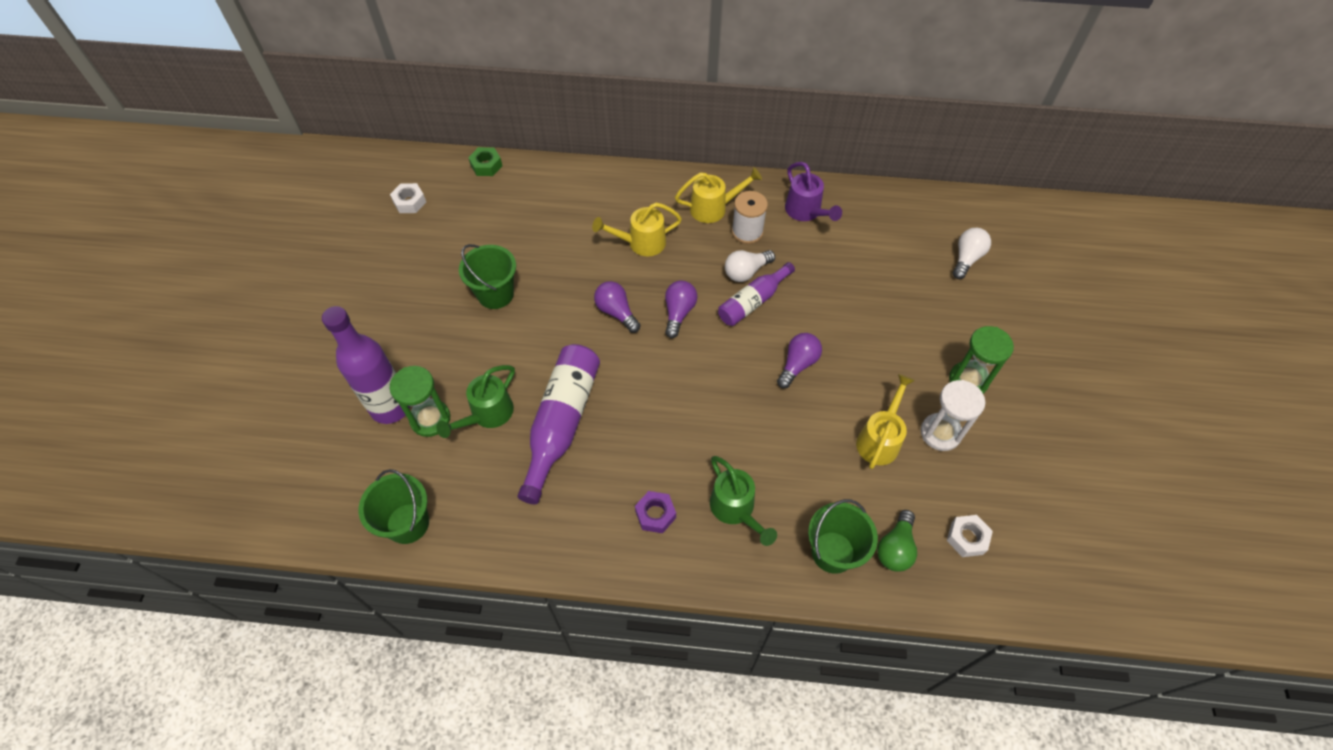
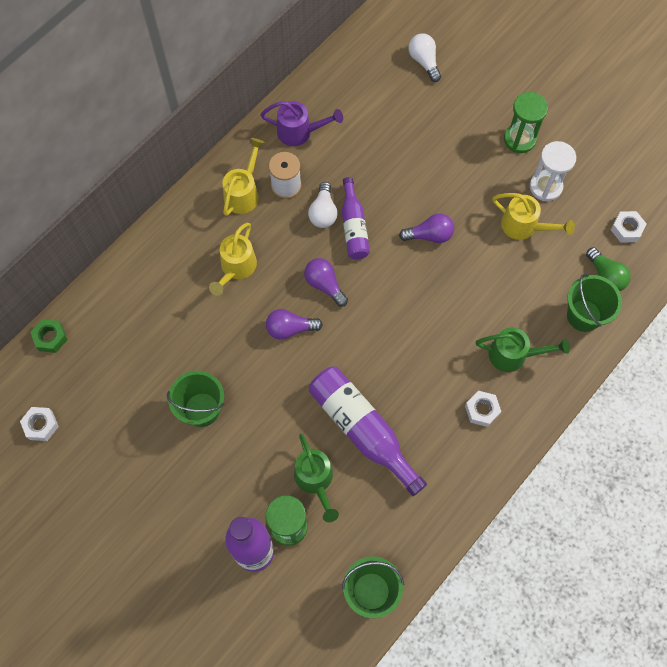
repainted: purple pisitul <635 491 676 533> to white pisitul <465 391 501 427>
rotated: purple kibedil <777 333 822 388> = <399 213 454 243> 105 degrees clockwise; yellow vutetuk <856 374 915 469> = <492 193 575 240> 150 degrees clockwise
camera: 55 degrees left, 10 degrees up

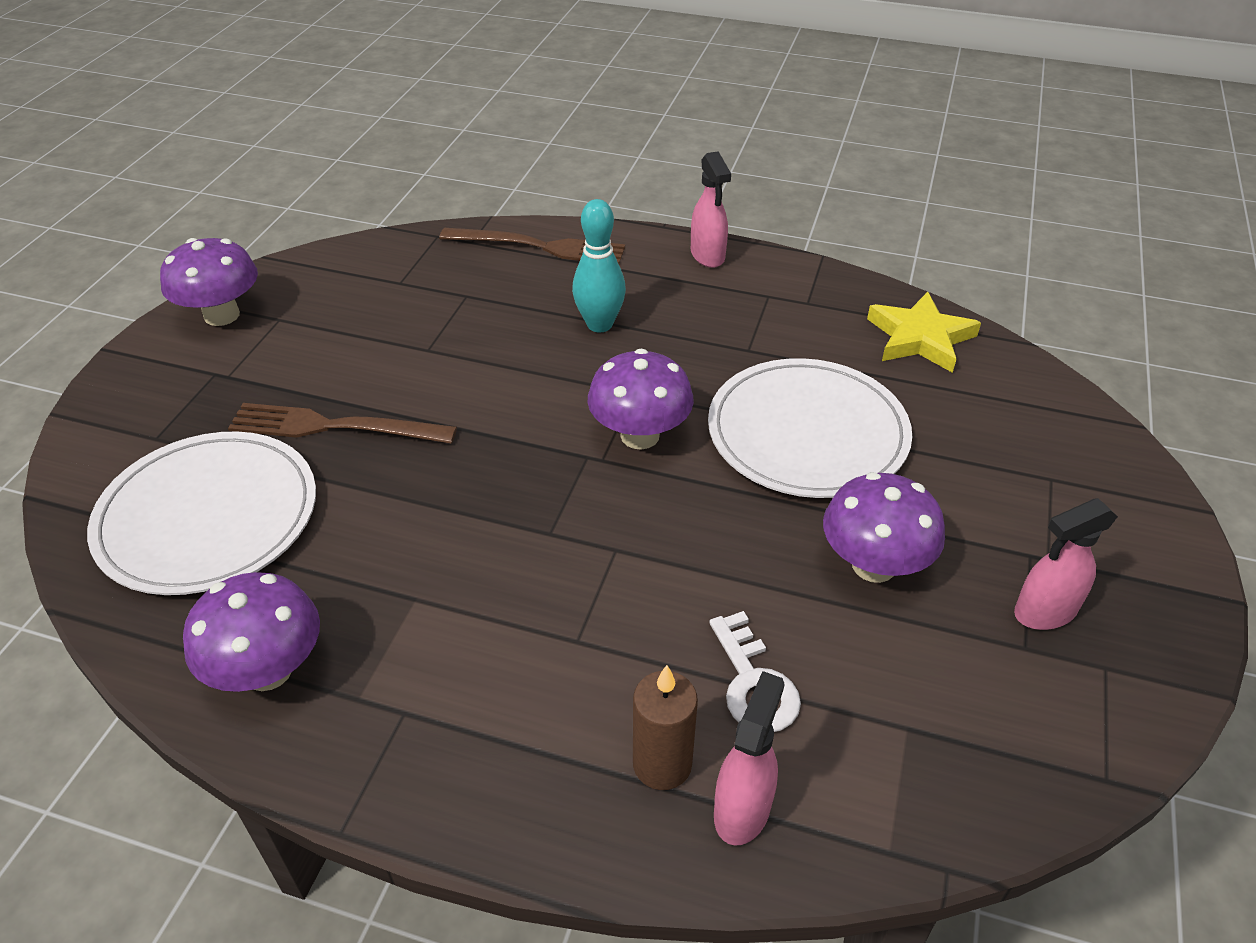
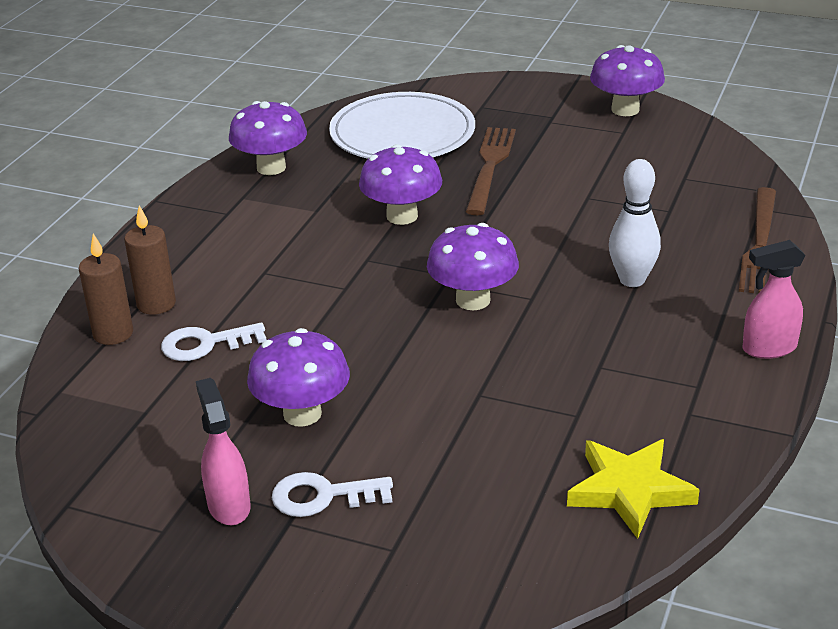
gone: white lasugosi <708 358 912 498>
new: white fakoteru <272 472 393 517>; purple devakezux <359 144 442 225>
swapped: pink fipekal <714 671 785 846> to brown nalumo <79 233 133 345>
repainted: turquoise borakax <572 199 626 332> to white borakax <609 159 661 287>
camera: 95 degrees right, 10 degrees down

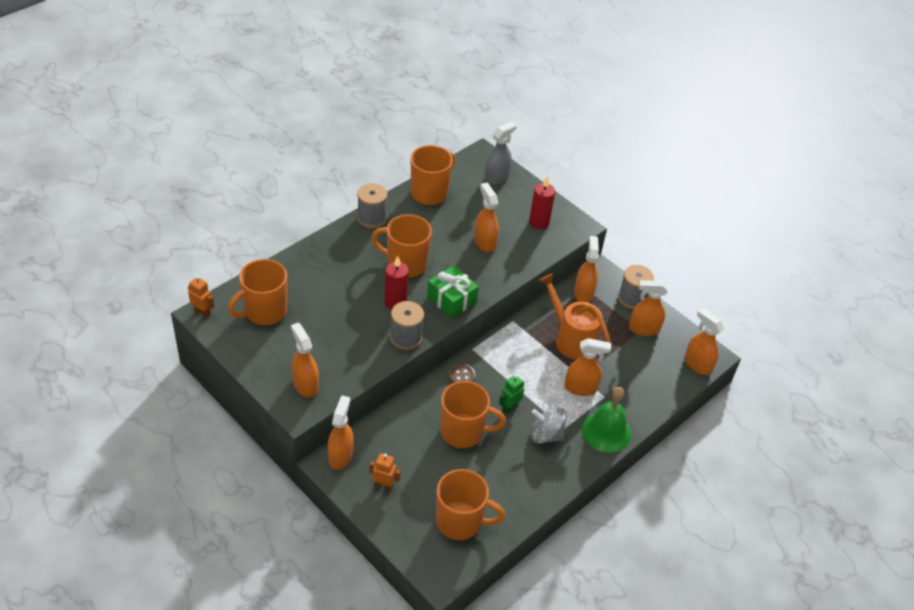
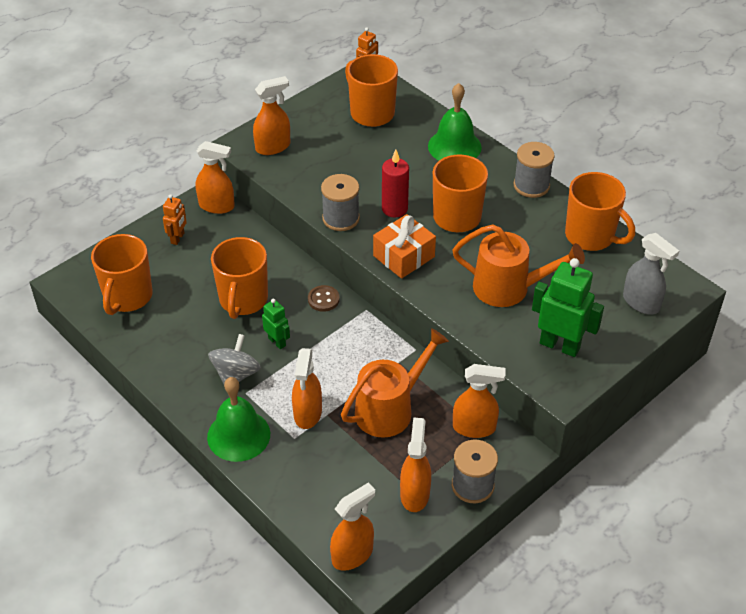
new: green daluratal <428 83 482 161>
swapped: orange fipekal <474 183 499 252> to orange vutetuk <452 224 585 307>; red nalumo <529 176 555 229> to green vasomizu <532 258 604 357>
repainted: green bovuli <427 265 479 318> to orange bovuli <373 214 436 279>
camera: 95 degrees right, 0 degrees up

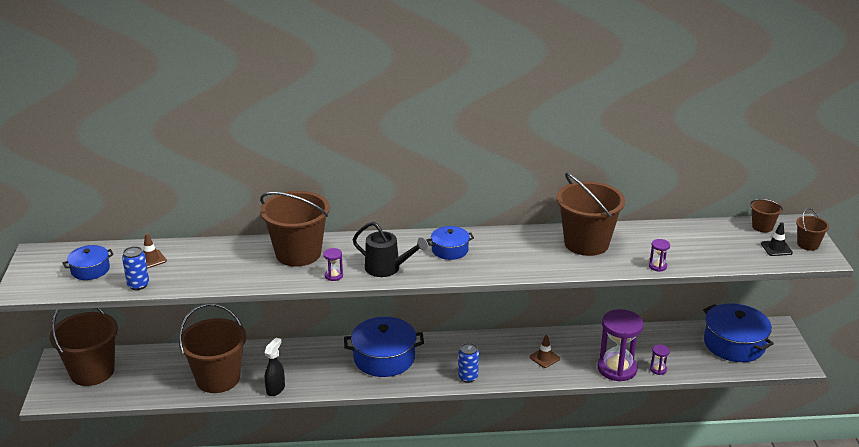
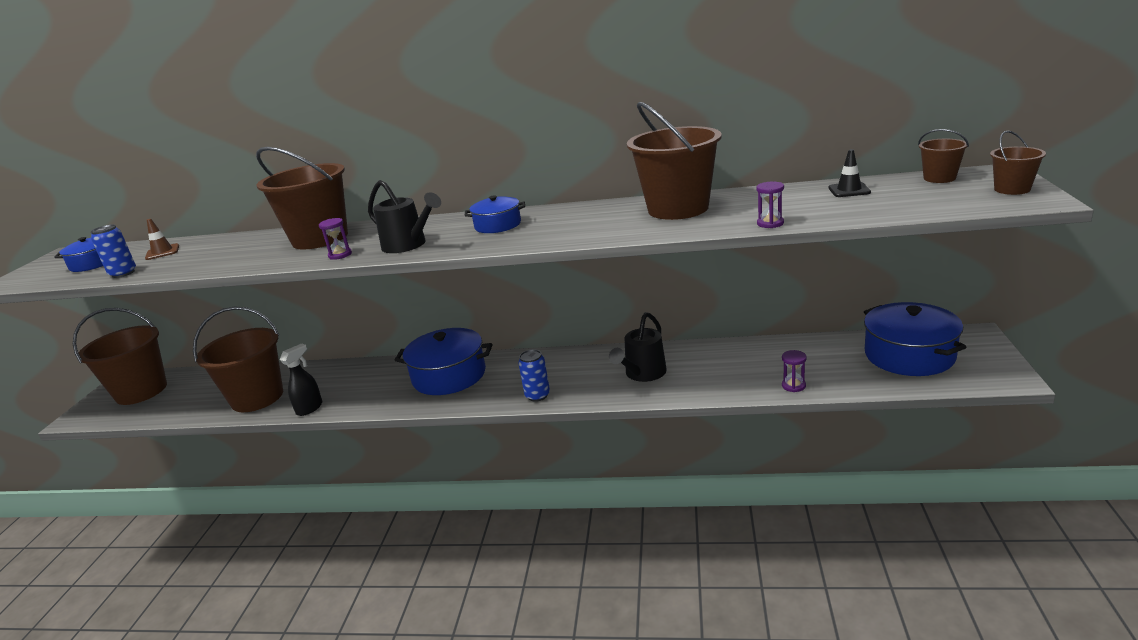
gone: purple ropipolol <598 309 643 382>
shifted: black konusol <761 222 793 256> to <828 149 871 197>
swapped: brown konusol <530 335 560 368> to black vutetuk <609 312 667 382>
camera: 15 degrees right, 5 degrees down

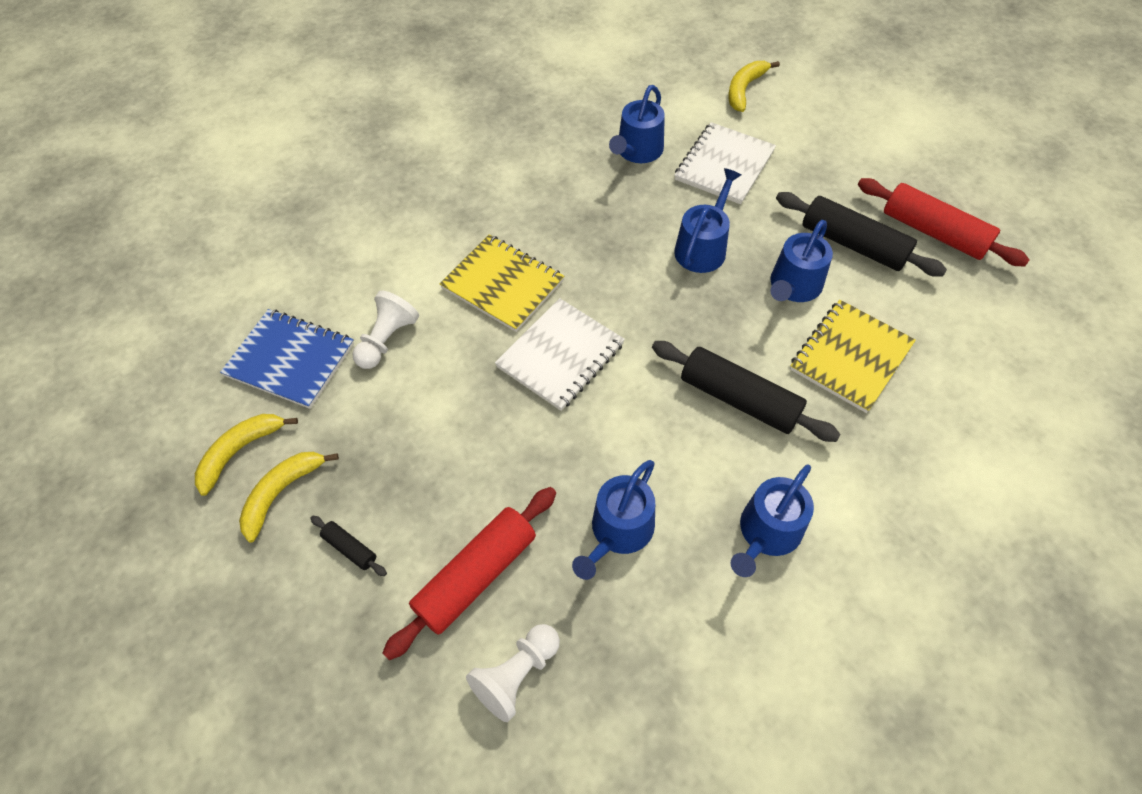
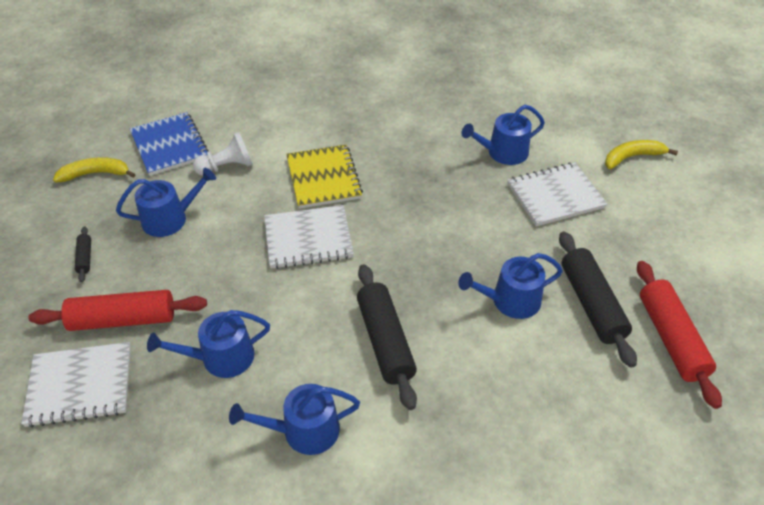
gone: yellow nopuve <239 452 339 542>; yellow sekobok <790 300 916 413>
shifted: blue vutetuk <674 168 741 273> to <116 168 216 237>
swapped: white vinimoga <466 624 560 722> to white sekobok <21 342 131 428>
camera: 40 degrees right, 10 degrees down

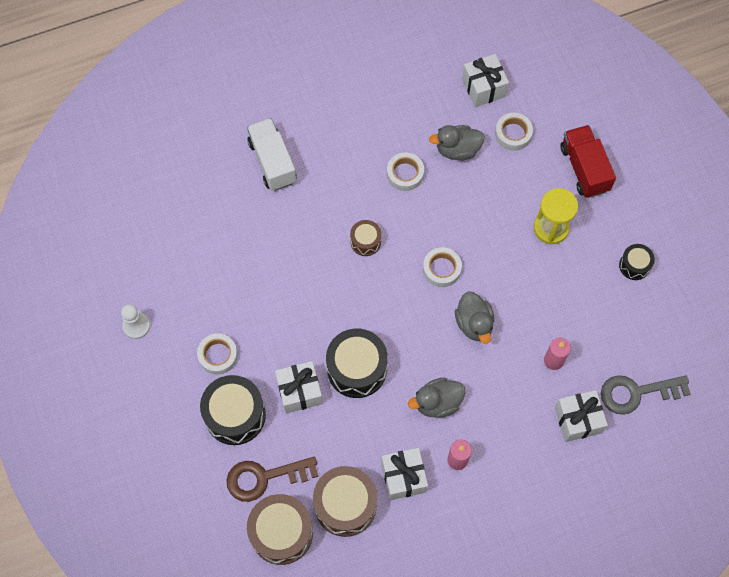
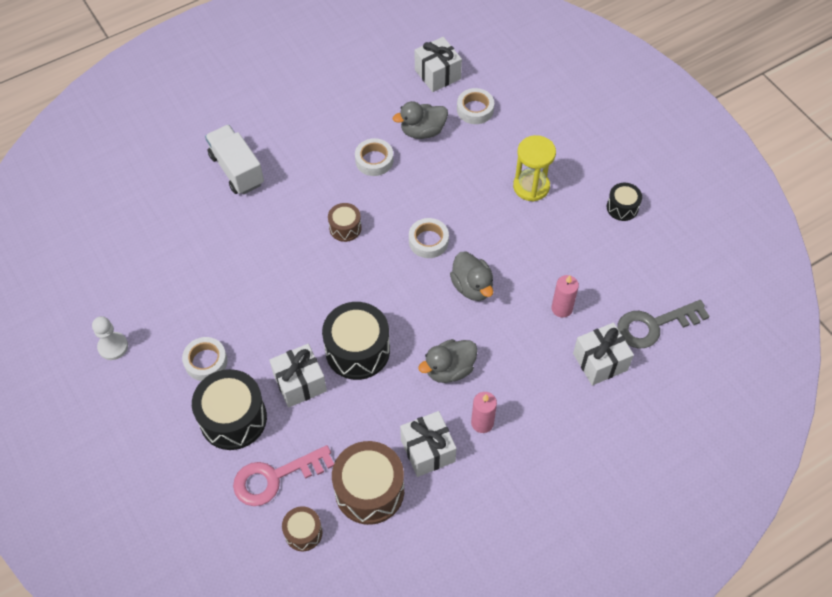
gone: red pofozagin <561 125 616 198>
repainted: brown fakoteru <227 457 318 502> to pink fakoteru <233 445 334 506>
scaled: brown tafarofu <247 494 313 565> = <282 506 323 551> x0.53
camera: 10 degrees left, 10 degrees down

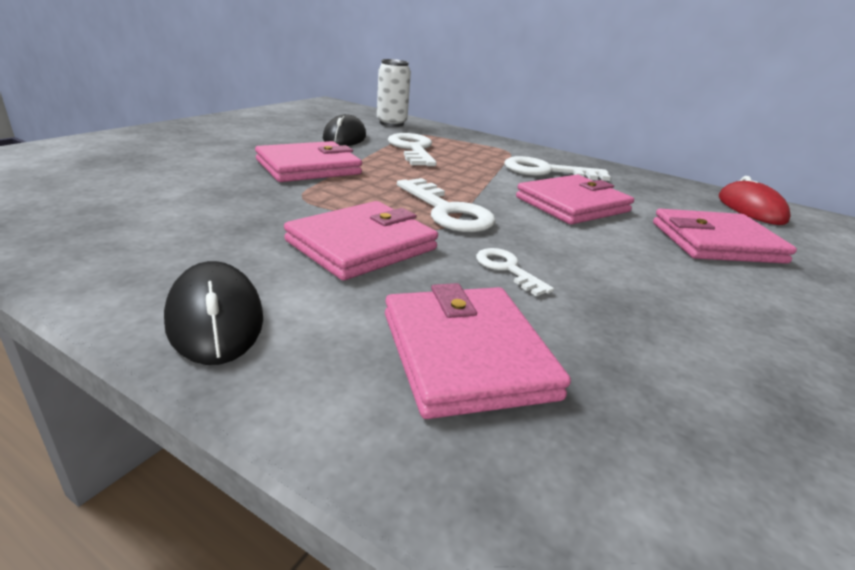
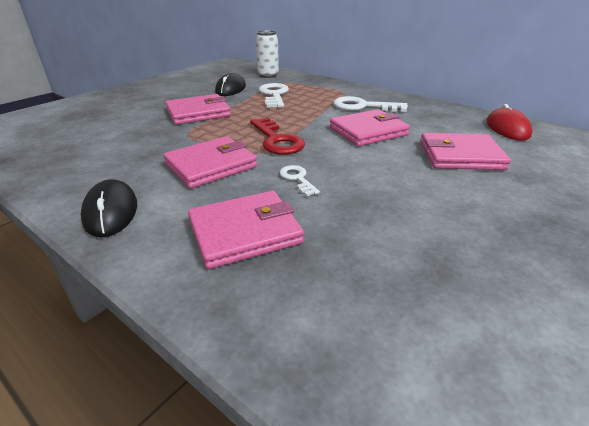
repainted: white fakoteru <397 178 496 232> to red fakoteru <250 117 305 155>
rotated: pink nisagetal <385 283 571 419> = <188 191 304 269> 75 degrees clockwise
camera: 10 degrees right, 5 degrees up

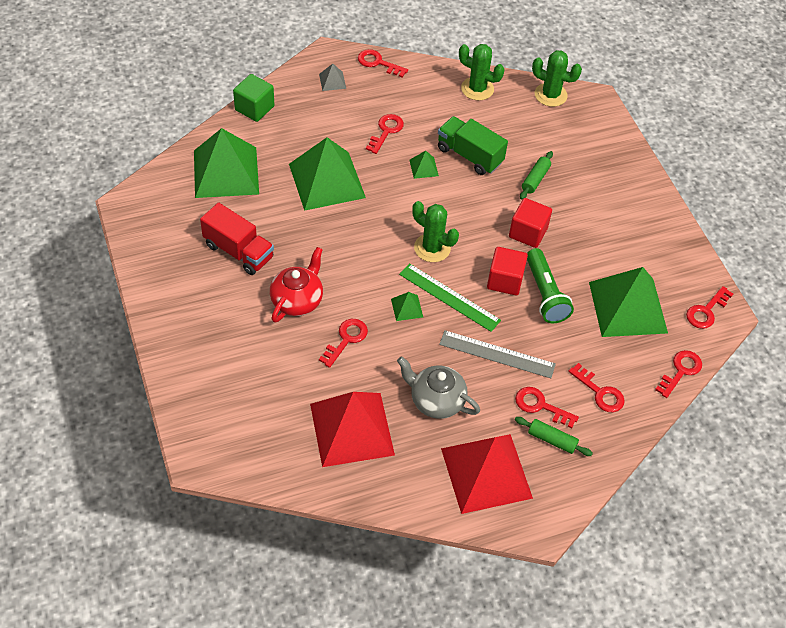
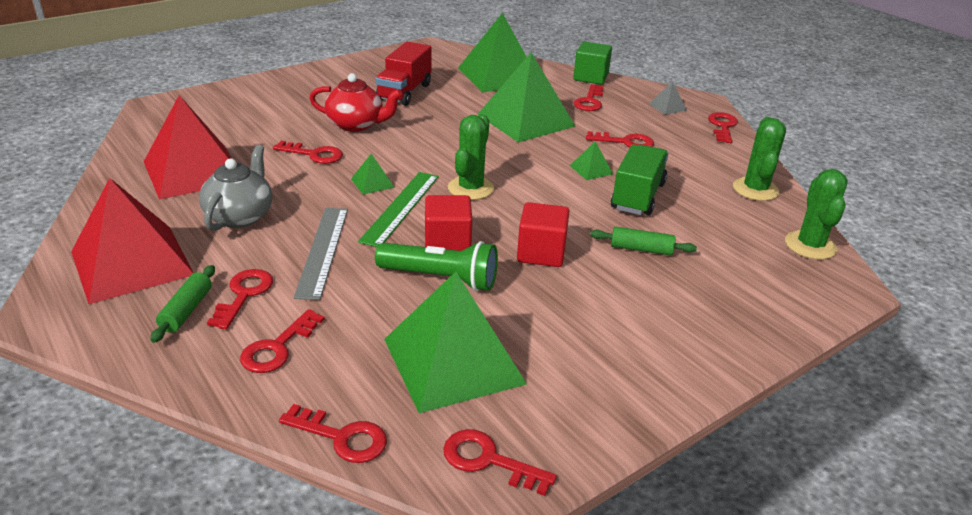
new: red fakoteru <574 84 604 111>
rotated: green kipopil <527 248 574 323> = <375 241 498 291> 135 degrees counterclockwise
camera: 75 degrees right, 20 degrees down

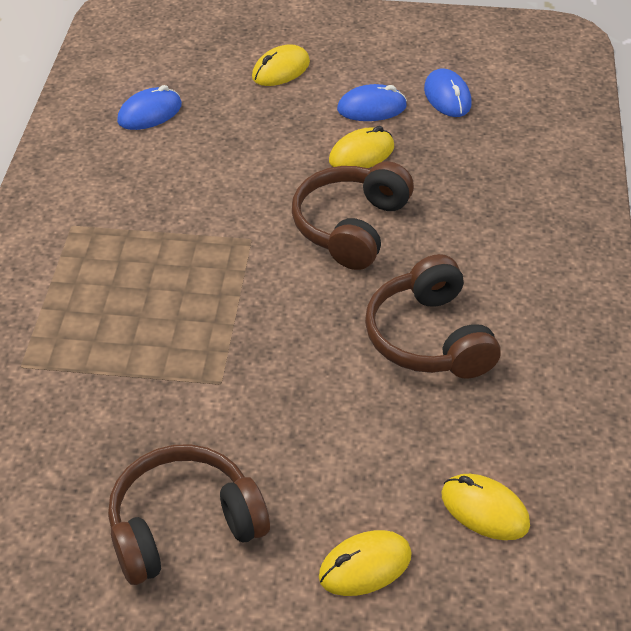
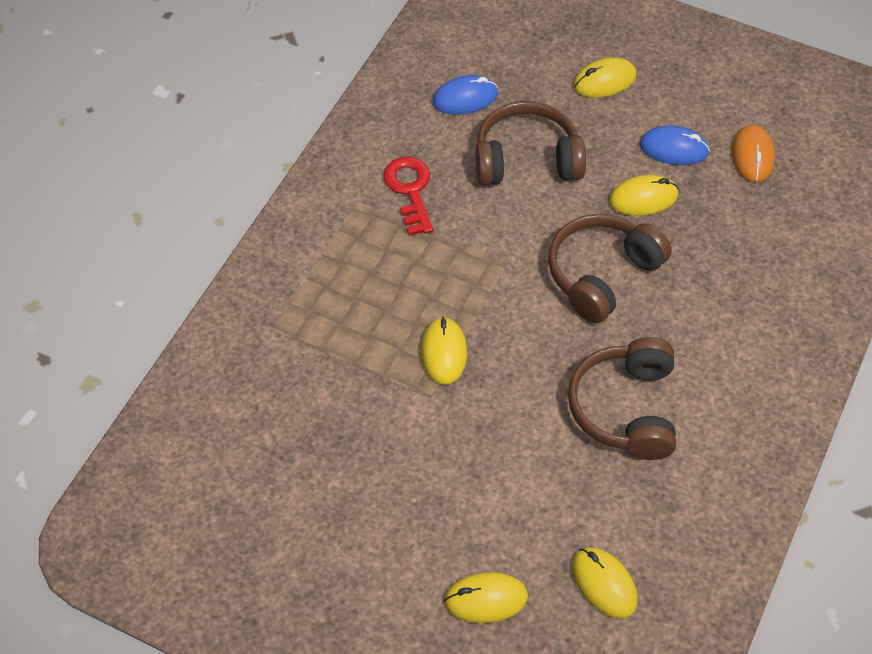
new: red fakoteru <383 157 433 236>; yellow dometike <421 317 467 385>
shifted: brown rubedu <108 444 270 585> to <475 101 586 185>
repainted: blue dometike <424 68 472 117> to orange dometike <732 124 775 182>
camera: 20 degrees right, 10 degrees up

